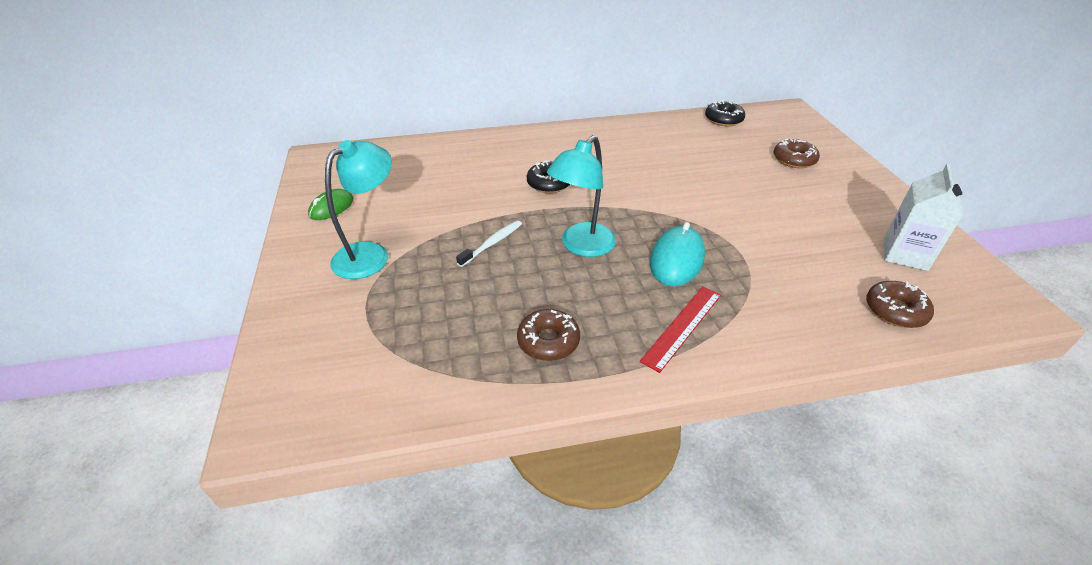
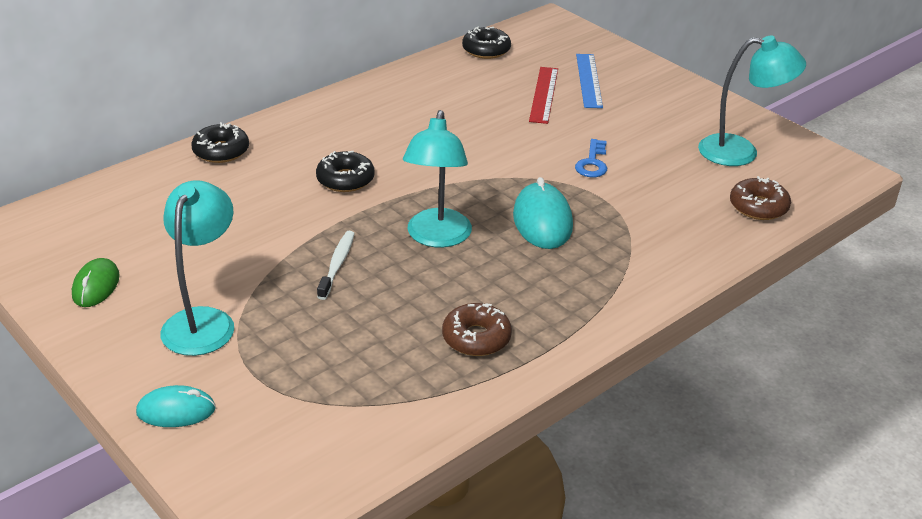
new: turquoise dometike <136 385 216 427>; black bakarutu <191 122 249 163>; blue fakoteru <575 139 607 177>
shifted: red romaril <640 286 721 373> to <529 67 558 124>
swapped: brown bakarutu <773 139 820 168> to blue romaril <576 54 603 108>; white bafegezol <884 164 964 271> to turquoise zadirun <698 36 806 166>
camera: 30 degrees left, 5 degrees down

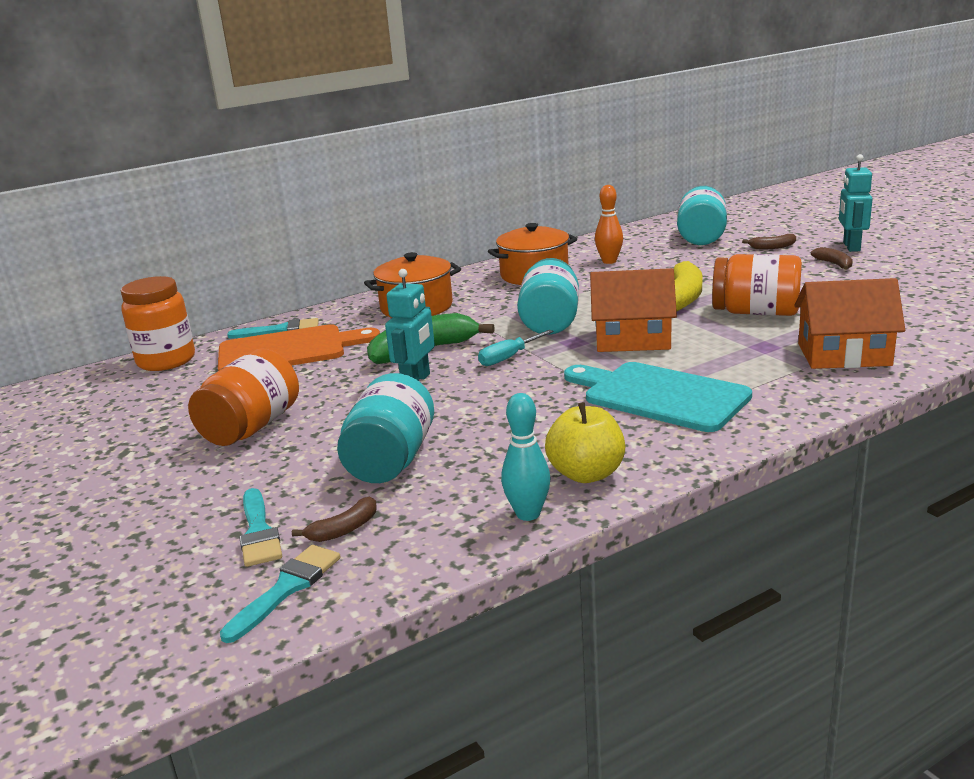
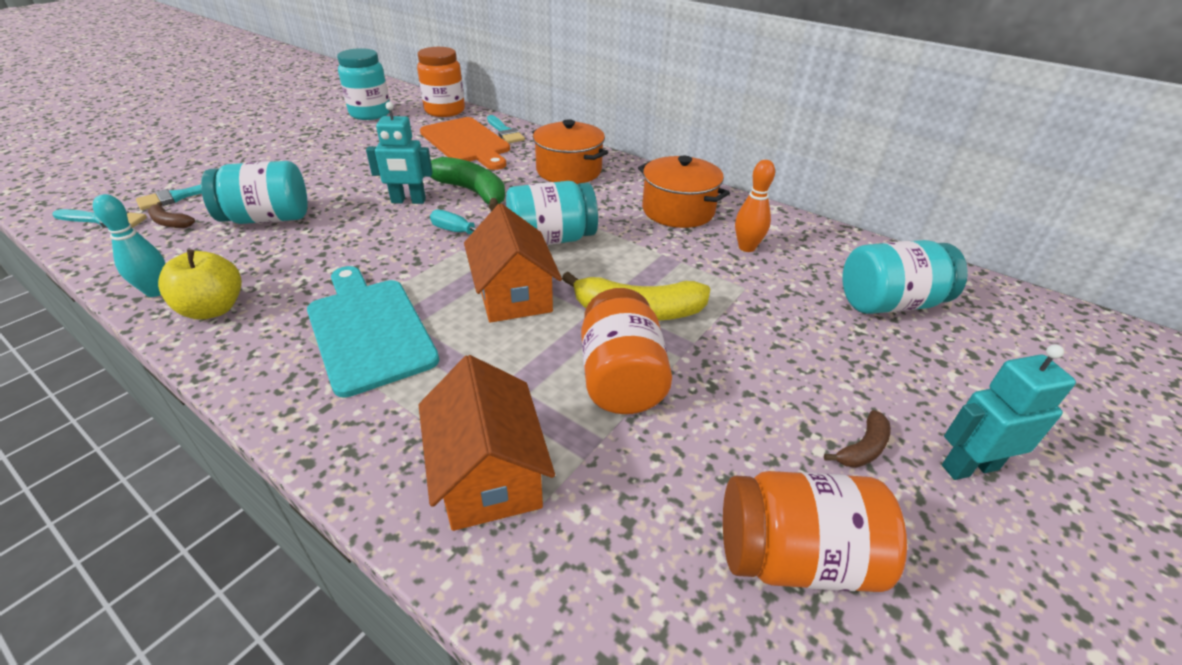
gone: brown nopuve <742 234 796 249>
new: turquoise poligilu <337 48 390 120>
shifted: orange poligilu <188 348 299 446> to <723 471 907 592>
rotated: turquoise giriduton <564 362 752 432> = <307 266 439 398> 45 degrees counterclockwise
camera: 65 degrees right, 15 degrees up

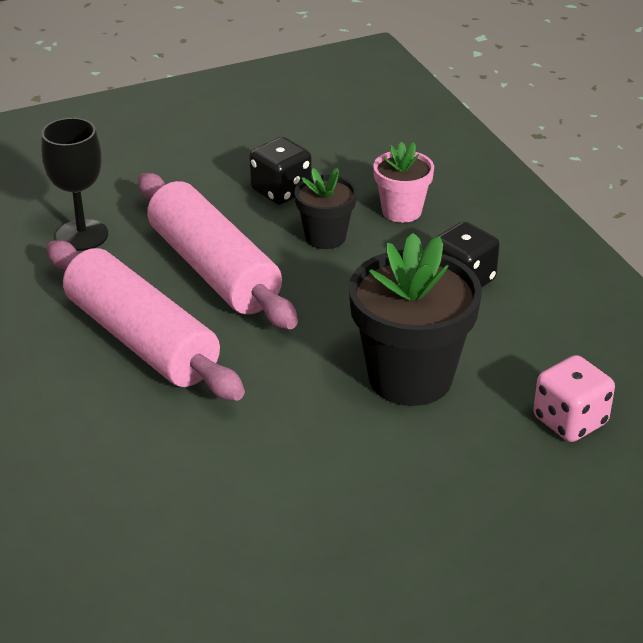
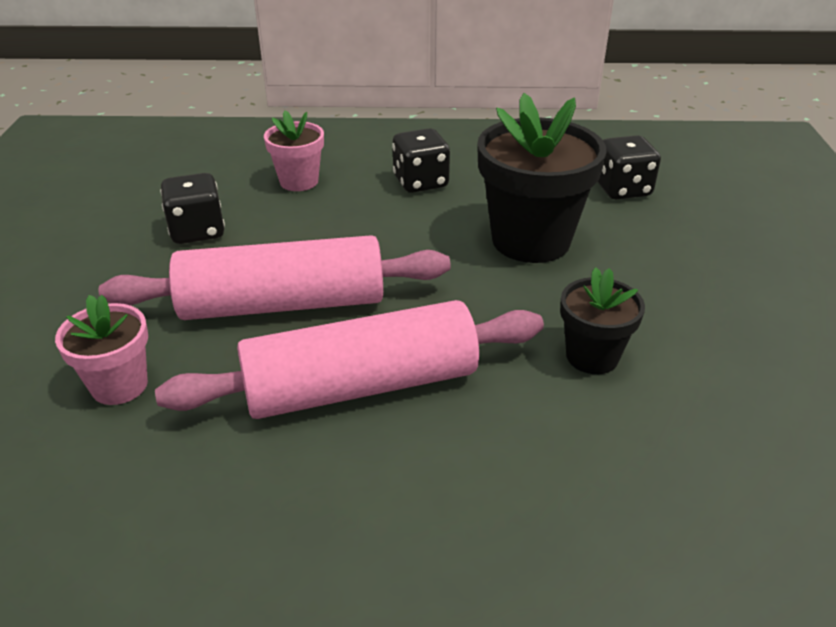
shifted: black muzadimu <294 168 357 249> to <560 267 645 374>
swapped: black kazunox <41 118 108 251> to pink muzadimu <55 295 148 405>
repainted: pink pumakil <533 355 615 442> to black pumakil <598 135 661 199>
camera: 65 degrees left, 0 degrees up

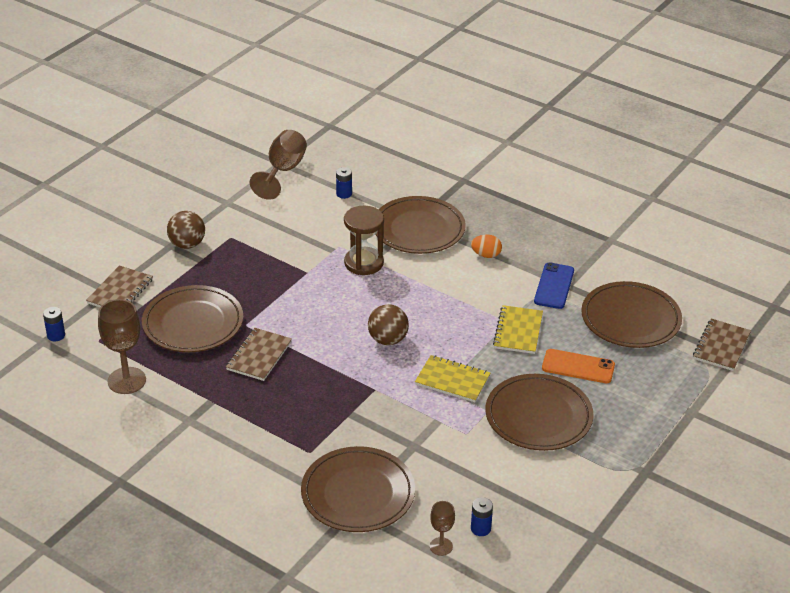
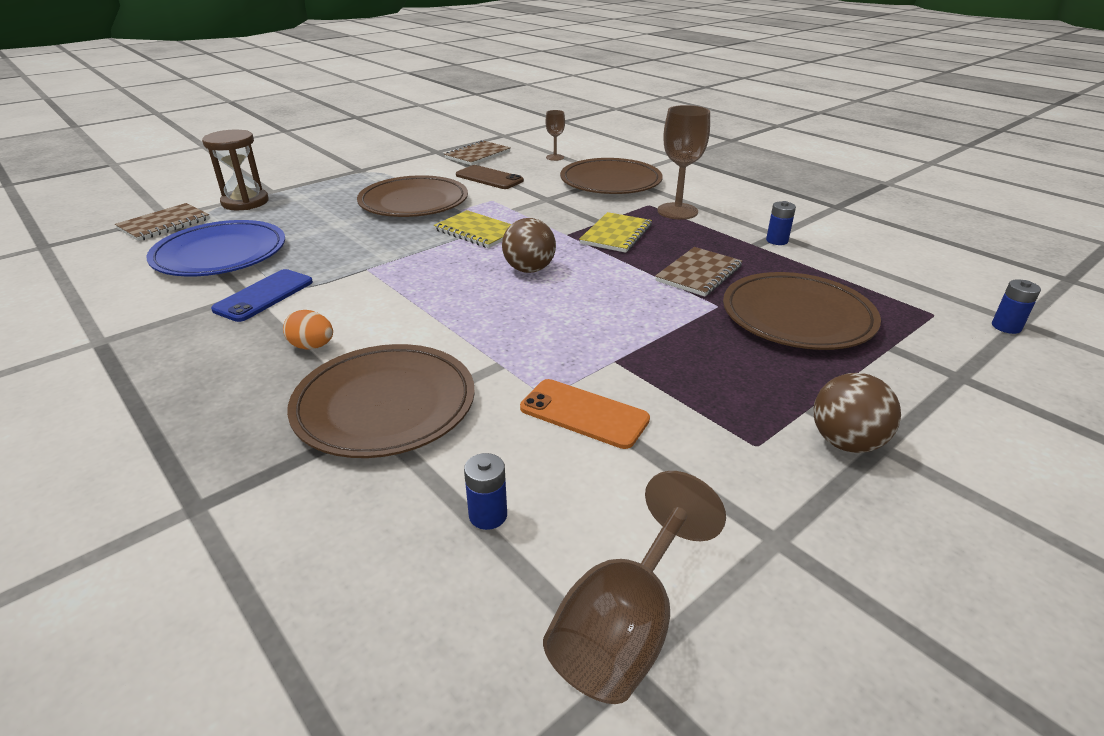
new: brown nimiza <456 165 524 189>
shifted: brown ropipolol <344 206 384 275> to <202 129 269 210>; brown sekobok <86 265 153 307> to <444 140 511 165>; orange nimiza <542 349 615 383> to <520 379 650 449>; yellow sekobok <493 305 543 354> to <579 212 652 253>; brown kazunox <98 299 146 394> to <657 105 710 220>; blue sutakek <471 497 493 536> to <766 201 796 245>
repainted: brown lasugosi <581 281 682 348> to blue lasugosi <146 220 285 276>
camera: 165 degrees left, 5 degrees down

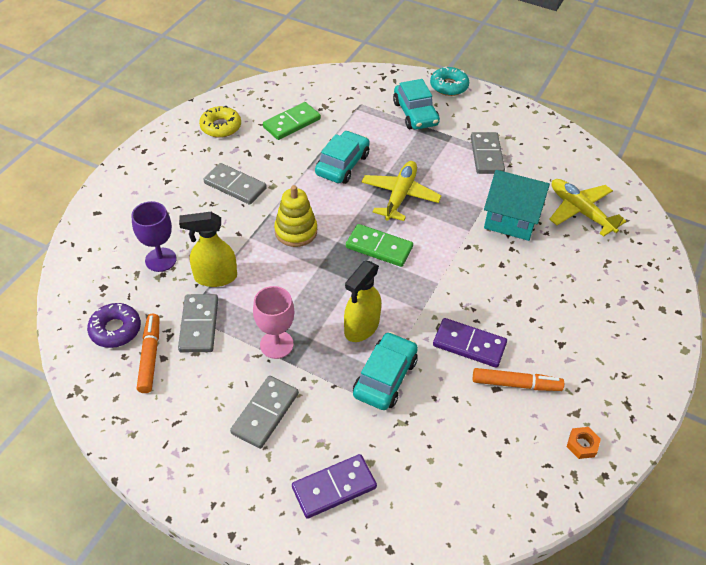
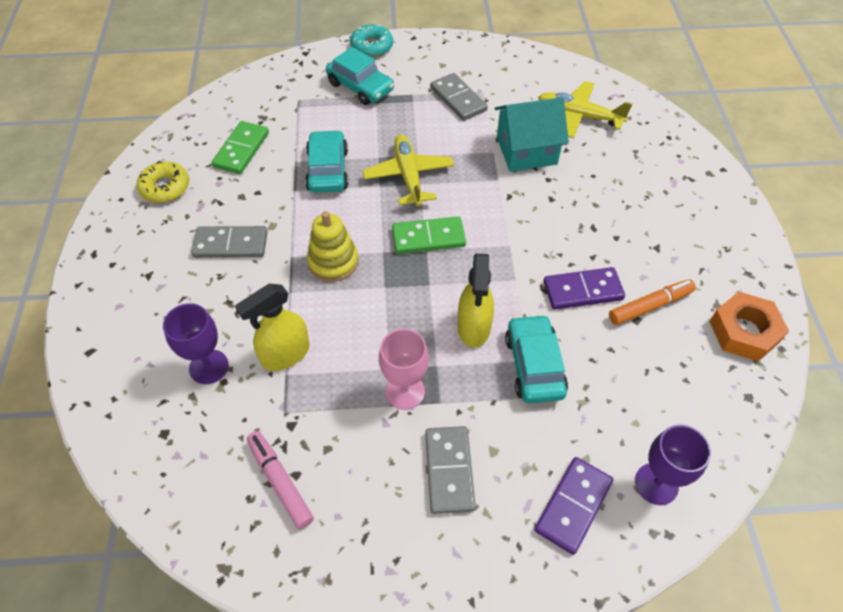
gone: purple bakarutu <87 303 141 348>; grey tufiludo <178 294 218 352>
new: purple kazunox <635 425 711 505>
repainted: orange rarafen <137 314 159 393> to pink rarafen <247 431 314 529>
scaled: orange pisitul <567 427 601 459> = <709 292 789 362> x2.03
camera: 30 degrees left, 5 degrees up

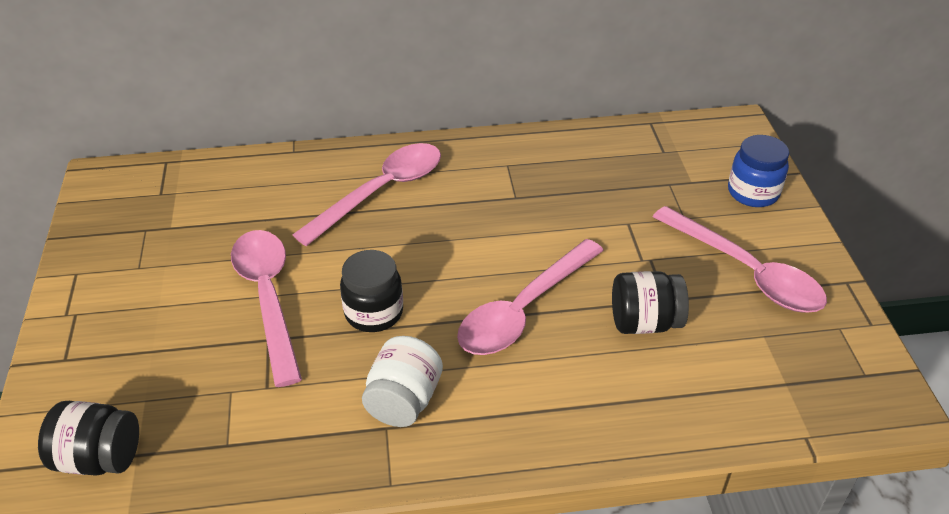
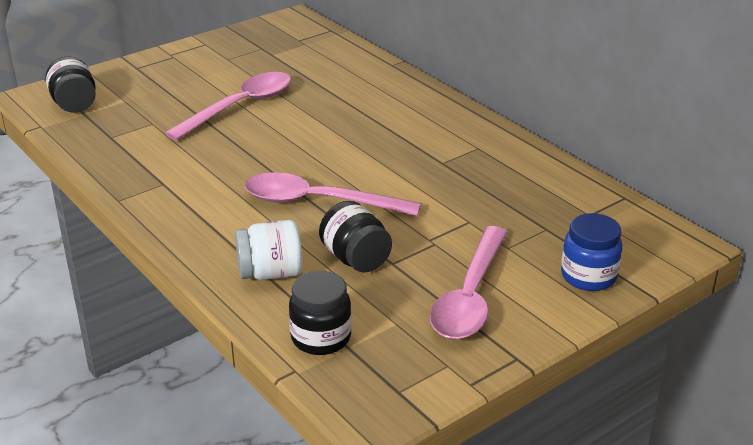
gone: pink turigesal <292 143 441 246>
shifted: white poligilu <362 336 443 427> to <235 220 303 280>; black poligilu <340 250 403 332> to <289 271 352 355>
camera: 60 degrees right, 10 degrees down

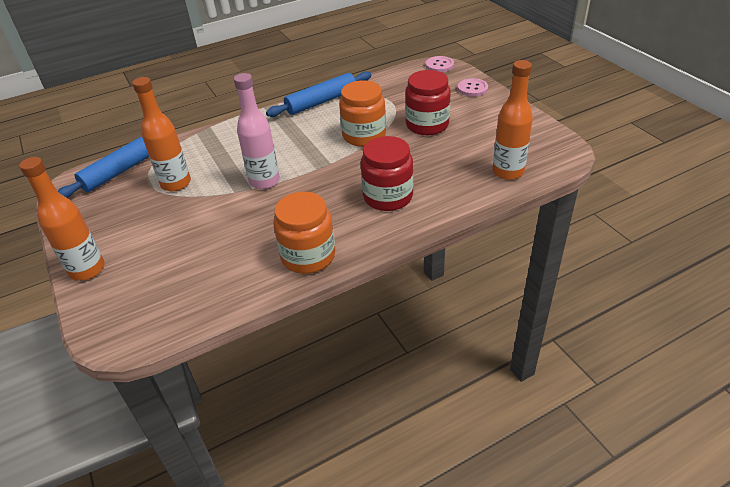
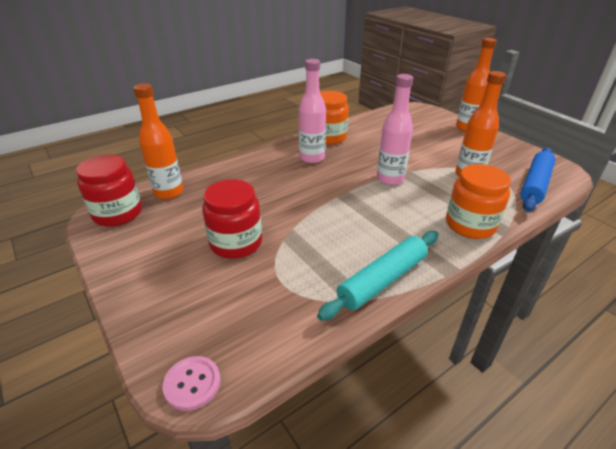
gone: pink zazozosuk <458 78 488 97>
new: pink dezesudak <299 59 326 163>
shifted: red poligilu <361 136 413 211> to <76 154 142 227>; orange poligilu <339 80 386 147> to <446 164 511 239>
repainted: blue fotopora <266 71 371 117> to turquoise fotopora <317 231 439 321>
camera: 170 degrees right, 5 degrees down

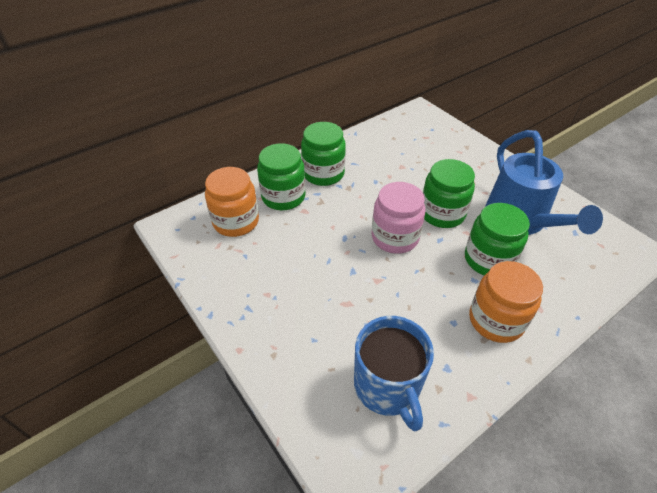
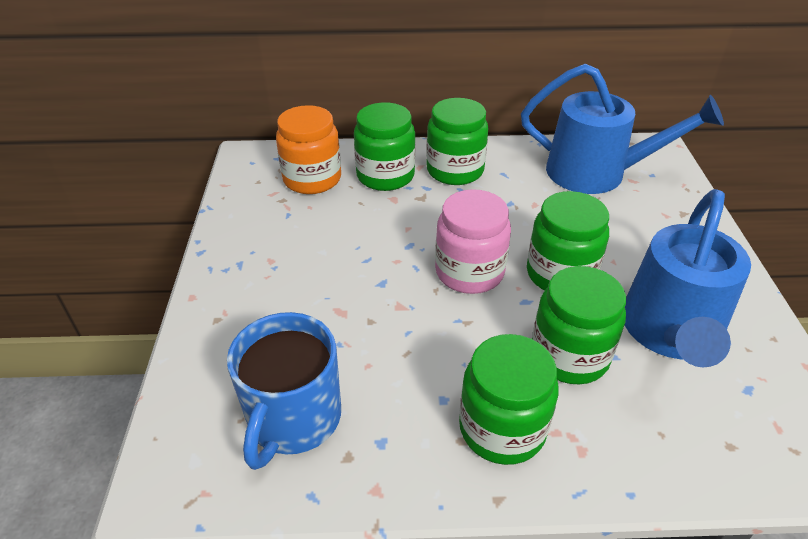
new: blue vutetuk <521 64 724 194>
repainted: orange poligilu <469 261 543 343> to green poligilu <459 334 559 465>
camera: 35 degrees right, 5 degrees down

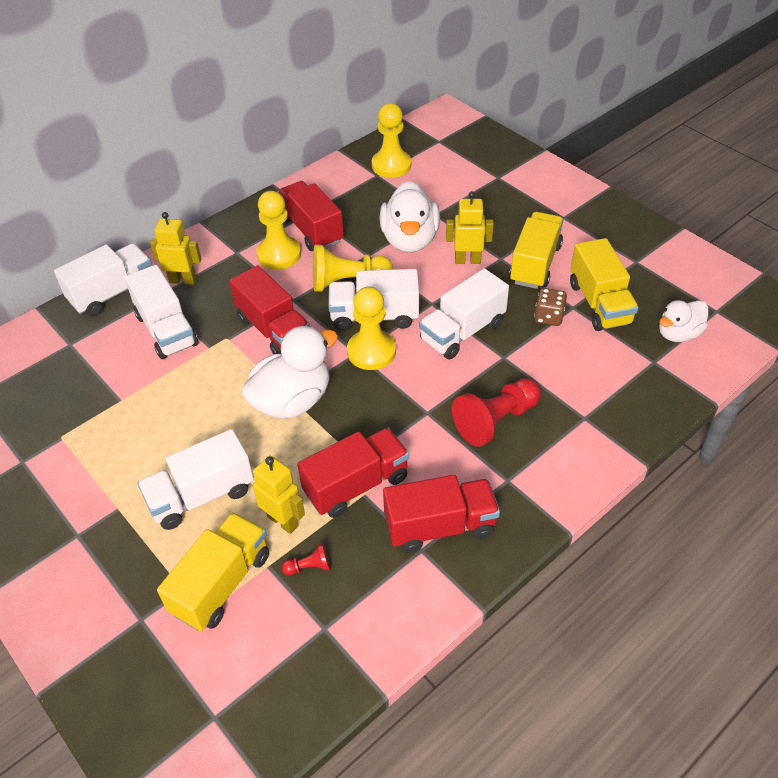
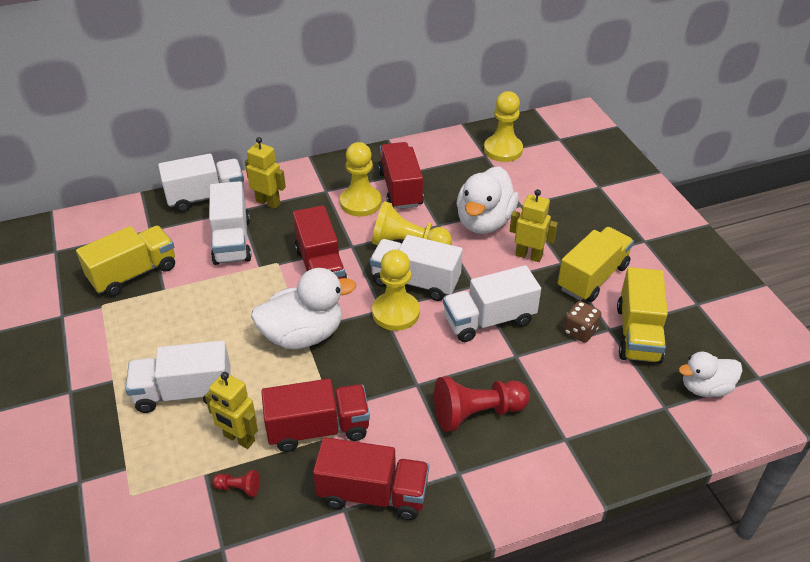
shifted: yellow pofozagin <157 512 269 631> to <76 226 175 297>
rotated: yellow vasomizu <253 456 305 534> = <205 372 258 449> 150 degrees clockwise
camera: 20 degrees right, 5 degrees down

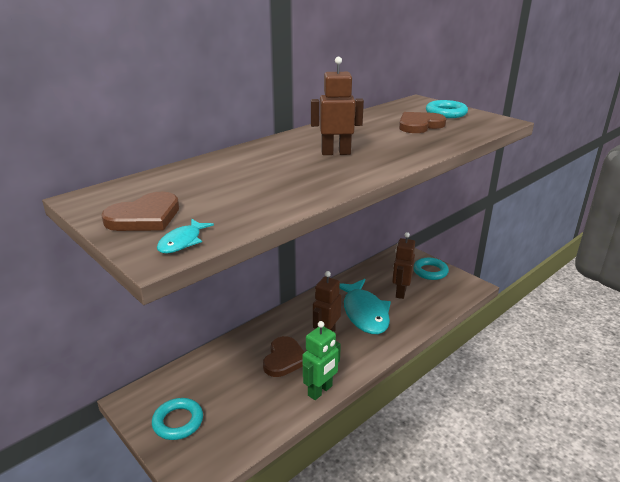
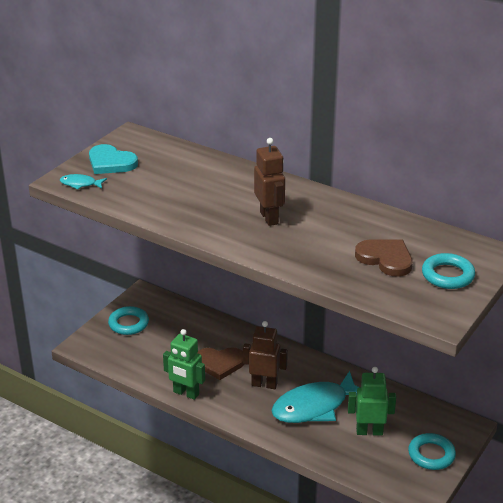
repainted: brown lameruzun <101 192 179 231> to turquoise lameruzun <89 144 138 174>; brown vasomizu <392 232 415 299> to green vasomizu <348 367 396 436>
camera: 75 degrees right, 5 degrees up

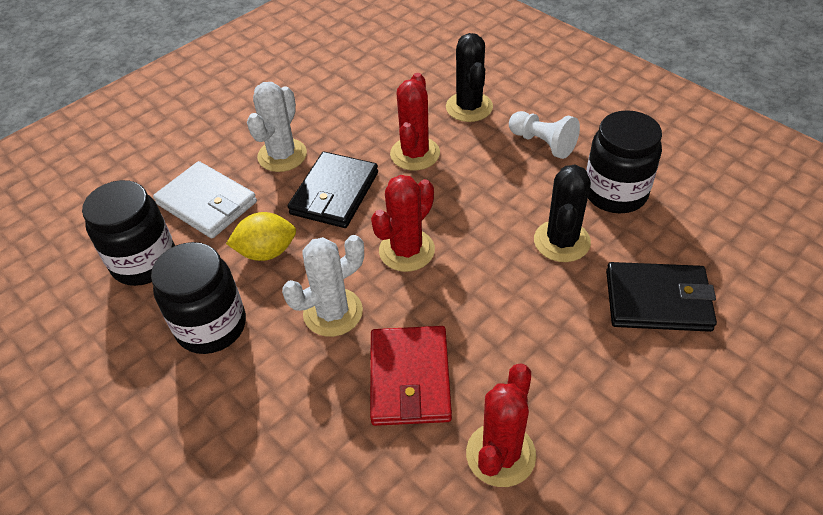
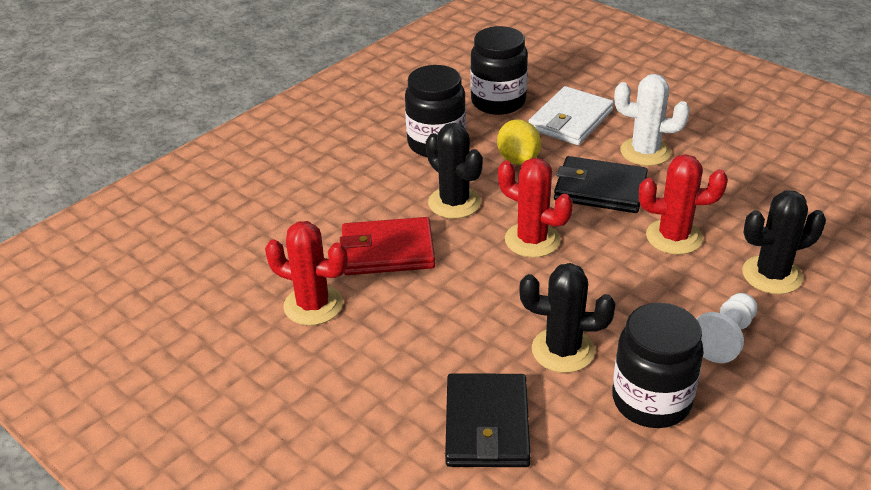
repainted: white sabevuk <282 235 364 337> to black sabevuk <426 123 483 219>
camera: 85 degrees right, 10 degrees down

